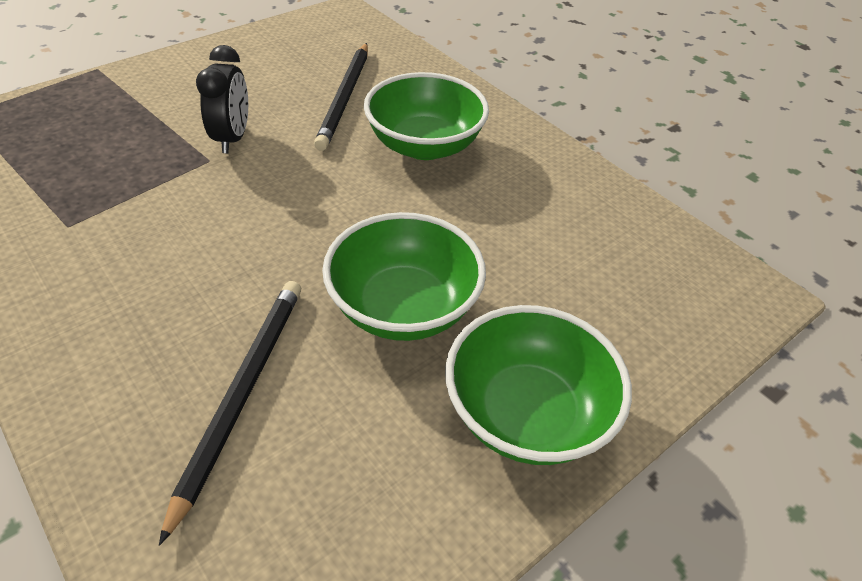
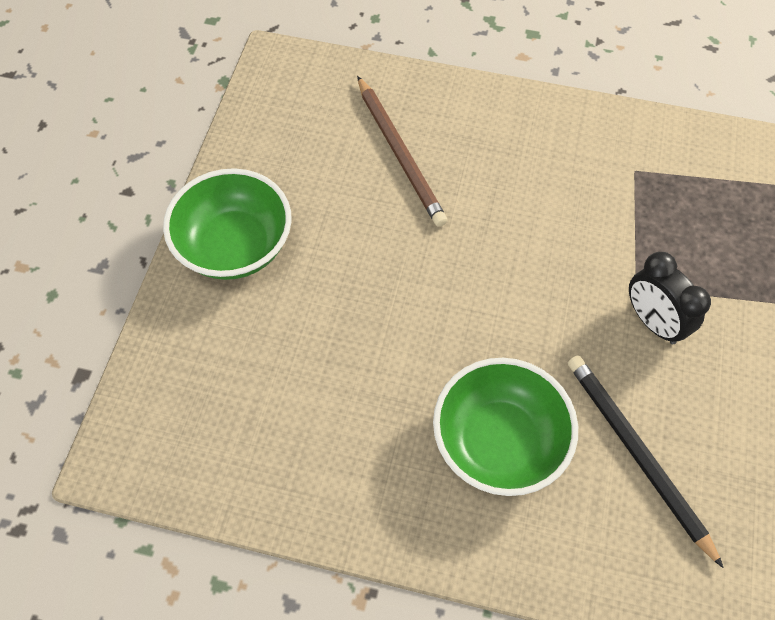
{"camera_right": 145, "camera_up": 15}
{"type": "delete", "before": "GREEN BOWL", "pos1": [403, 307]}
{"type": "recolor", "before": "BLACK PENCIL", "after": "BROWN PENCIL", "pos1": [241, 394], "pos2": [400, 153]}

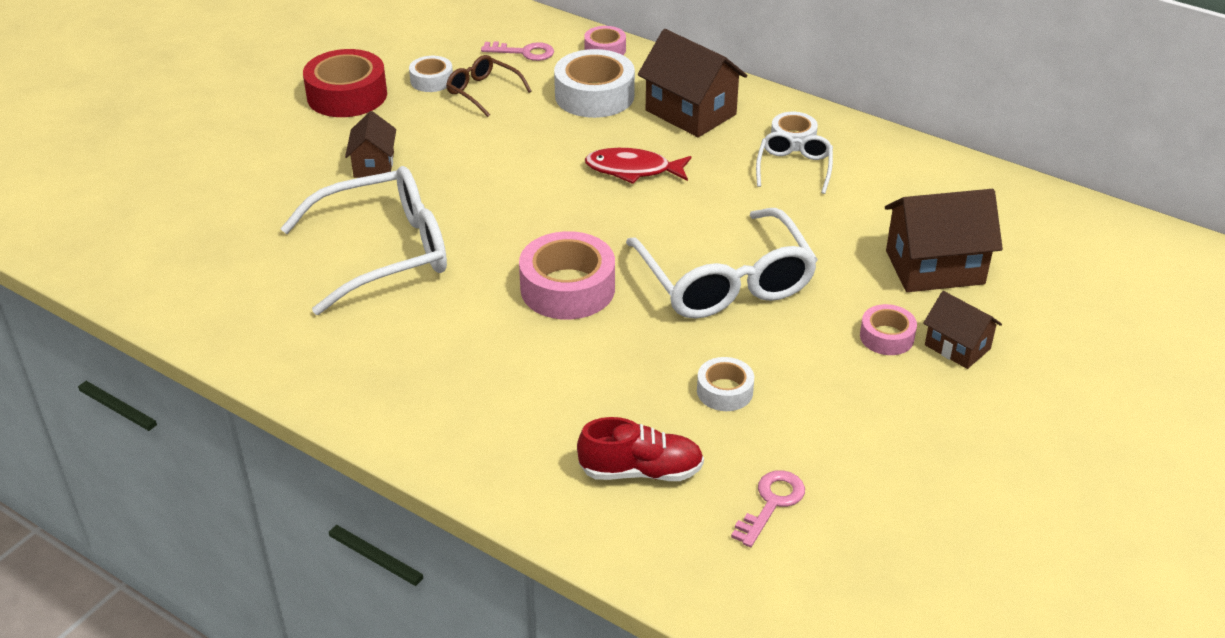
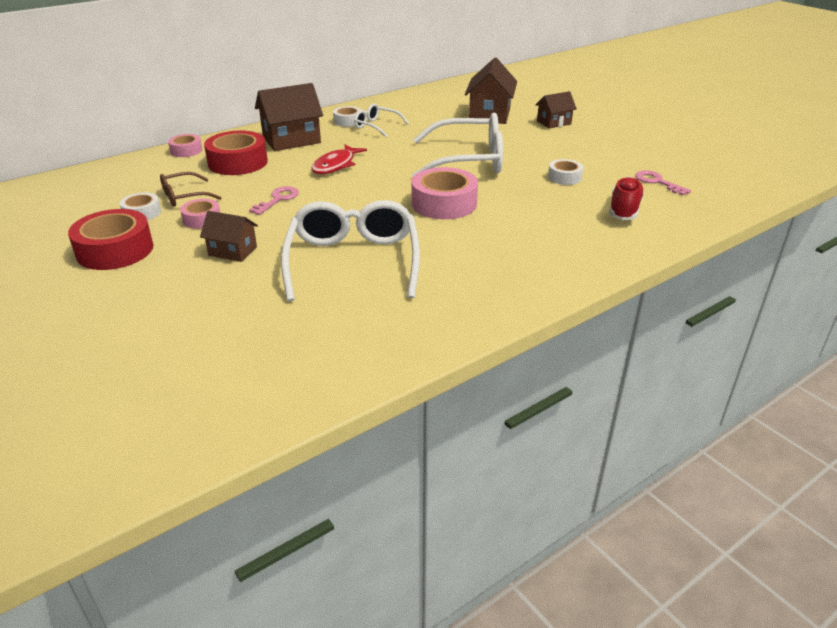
{"camera_right": -70, "camera_up": -5}
{"type": "move", "before": "PINK KEY", "pos1": [524, 52], "pos2": [278, 199]}
{"type": "move", "before": "PINK TAPE", "pos1": [886, 337], "pos2": [202, 219]}
{"type": "recolor", "before": "WHITE TAPE", "after": "RED TAPE", "pos1": [594, 95], "pos2": [238, 162]}

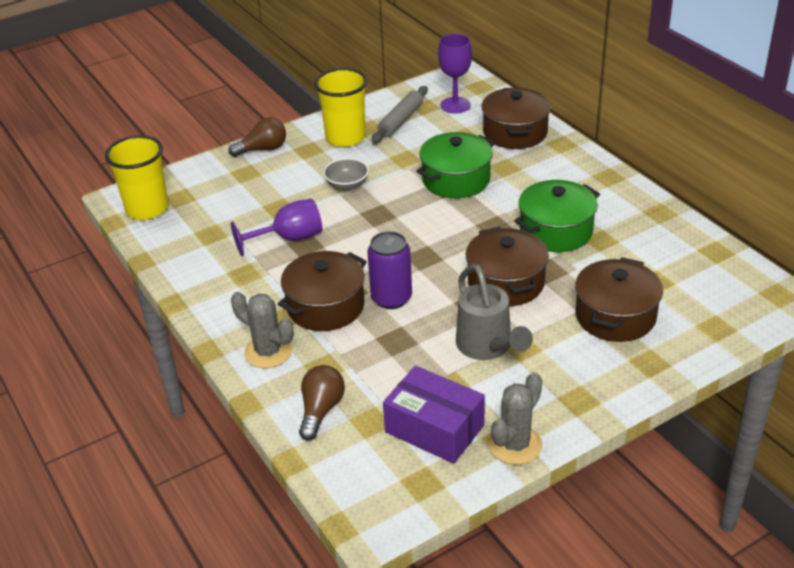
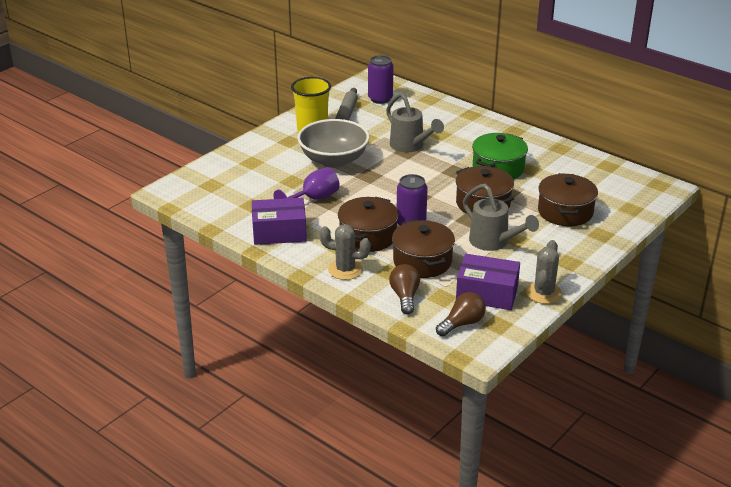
{"camera_right": -20, "camera_up": -5}
{"type": "delete", "before": "YELLOW CUP", "pos1": [147, 209]}
{"type": "insert", "after": "PURPLE BOX", "pos2": [279, 232]}
{"type": "move", "before": "BROWN LIGHT BULB", "pos1": [263, 149], "pos2": [462, 324]}
{"type": "move", "before": "BROWN POT", "pos1": [515, 132], "pos2": [422, 261]}
{"type": "replace", "before": "GREEN POT", "after": "GREY WATERING CAN", "pos1": [456, 180], "pos2": [410, 146]}
{"type": "replace", "before": "PURPLE GOBLET", "after": "PURPLE CAN", "pos1": [455, 105], "pos2": [380, 99]}
{"type": "resize", "before": "GREY BOWL", "pos1": [347, 185], "pos2": [334, 160], "scale": 2.08}

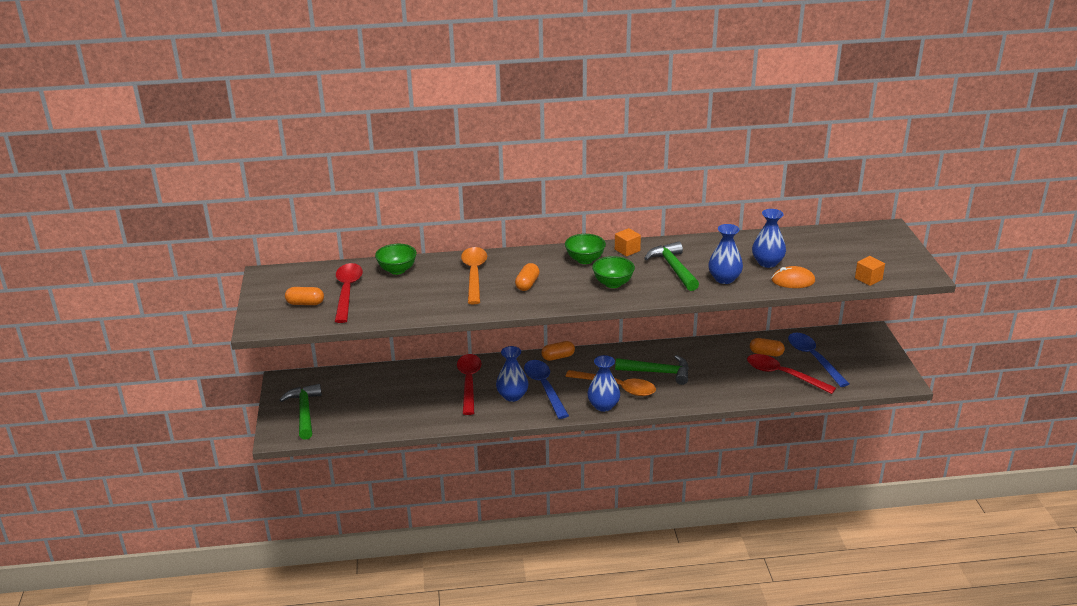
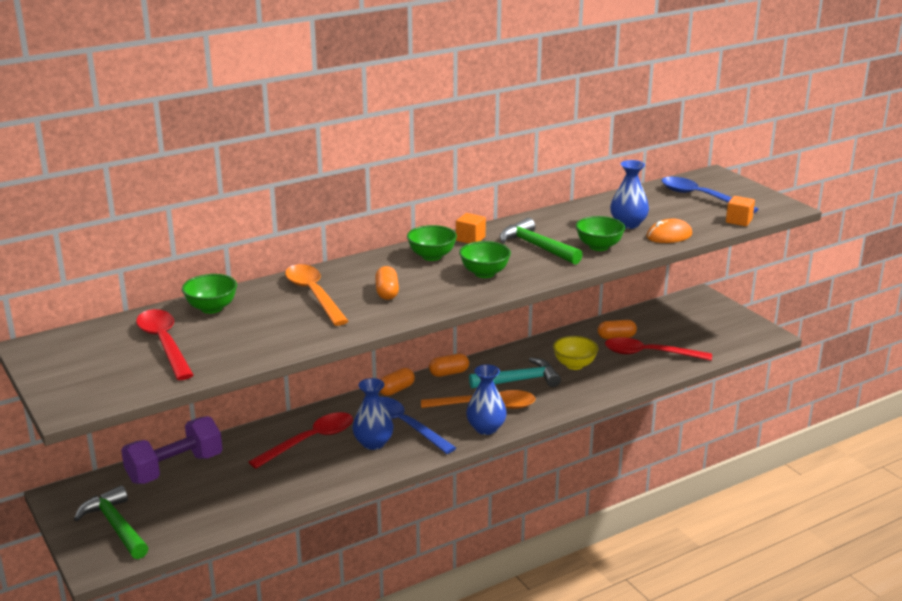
{"camera_right": -25, "camera_up": -5}
{"type": "insert", "after": "PURPLE DUMBBELL", "pos2": [175, 468]}
{"type": "insert", "after": "YELLOW BOWL", "pos2": [574, 365]}
{"type": "move", "before": "ORANGE CAPSULE", "pos1": [305, 303], "pos2": [449, 373]}
{"type": "move", "before": "BLUE SPOON", "pos1": [813, 358], "pos2": [700, 197]}
{"type": "replace", "before": "BLUE VASE", "after": "GREEN BOWL", "pos1": [724, 279], "pos2": [599, 247]}
{"type": "recolor", "before": "GREEN HAMMER", "after": "TURQUOISE HAMMER", "pos1": [658, 372], "pos2": [520, 380]}
{"type": "rotate", "before": "RED SPOON", "pos1": [469, 382], "pos2": [310, 441], "turn": 75}

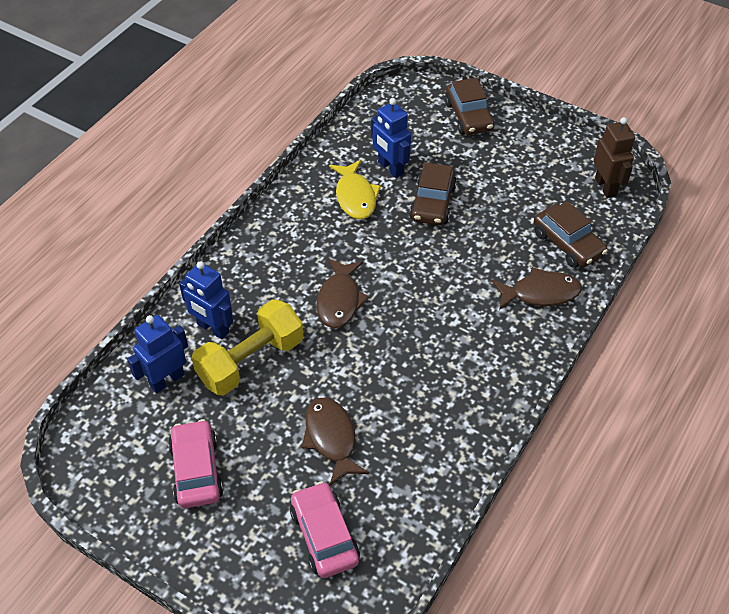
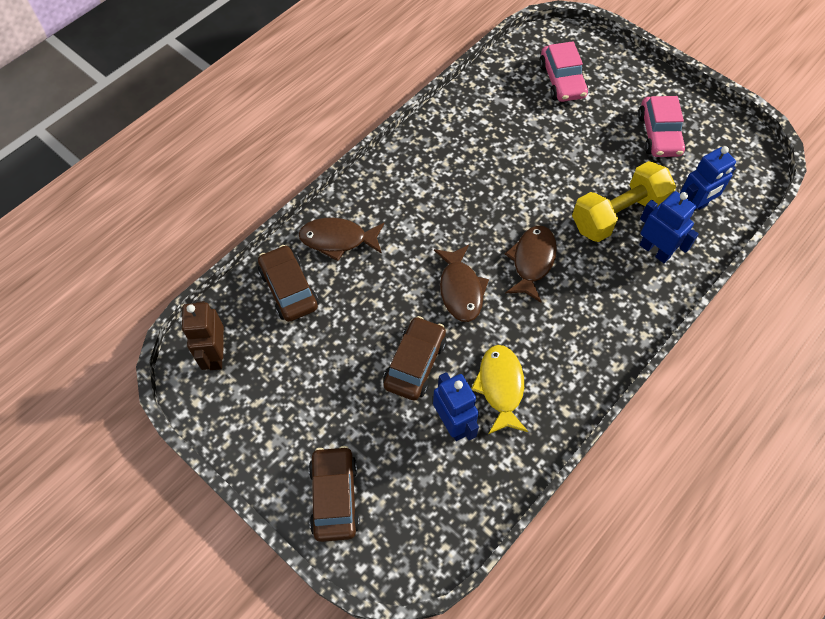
{"camera_right": -170, "camera_up": 10}
{"type": "move", "before": "BROWN FISH", "pos1": [331, 438], "pos2": [460, 289]}

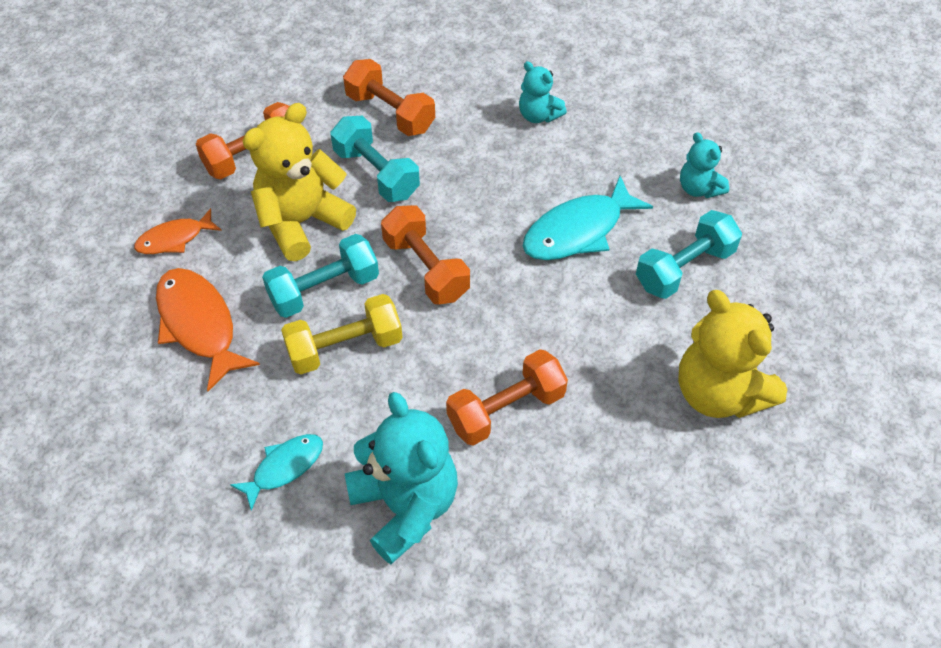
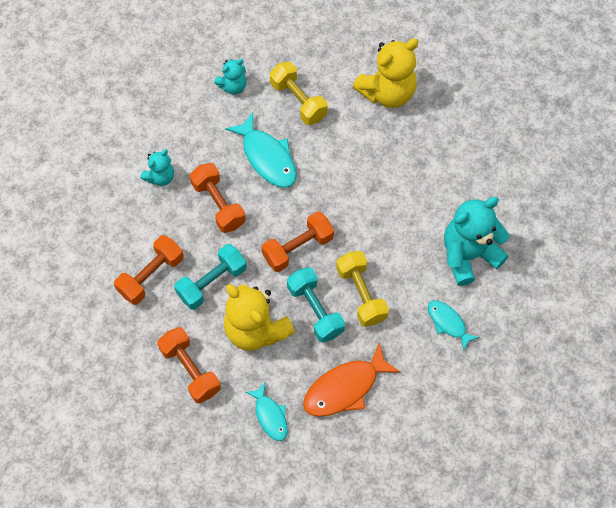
{"camera_right": -90, "camera_up": 10}
{"type": "move", "before": "ORANGE DUMBBELL", "pos1": [506, 409], "pos2": [218, 204]}
{"type": "recolor", "before": "ORANGE FISH", "after": "TURQUOISE FISH", "pos1": [174, 239], "pos2": [270, 416]}
{"type": "recolor", "before": "TURQUOISE DUMBBELL", "after": "YELLOW DUMBBELL", "pos1": [684, 268], "pos2": [298, 101]}

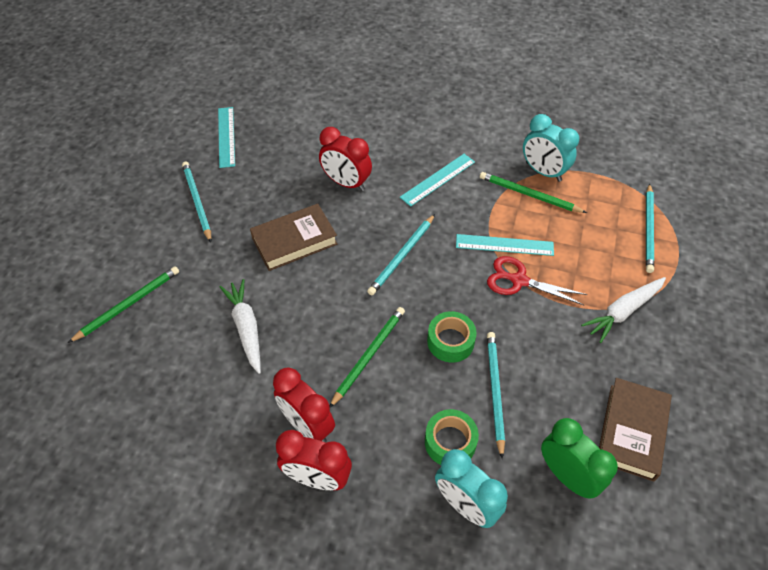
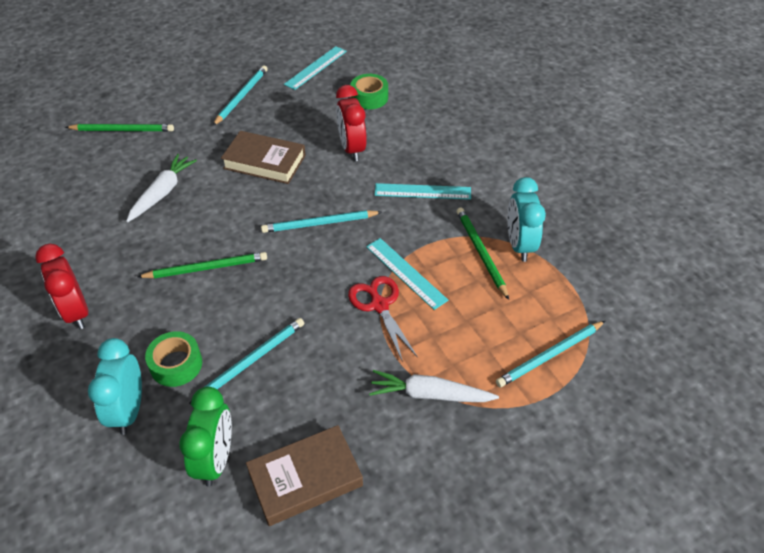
{"camera_right": 45, "camera_up": -5}
{"type": "delete", "before": "RED CLOCK", "pos1": [307, 425]}
{"type": "move", "before": "GREEN TAPE", "pos1": [450, 341], "pos2": [369, 97]}

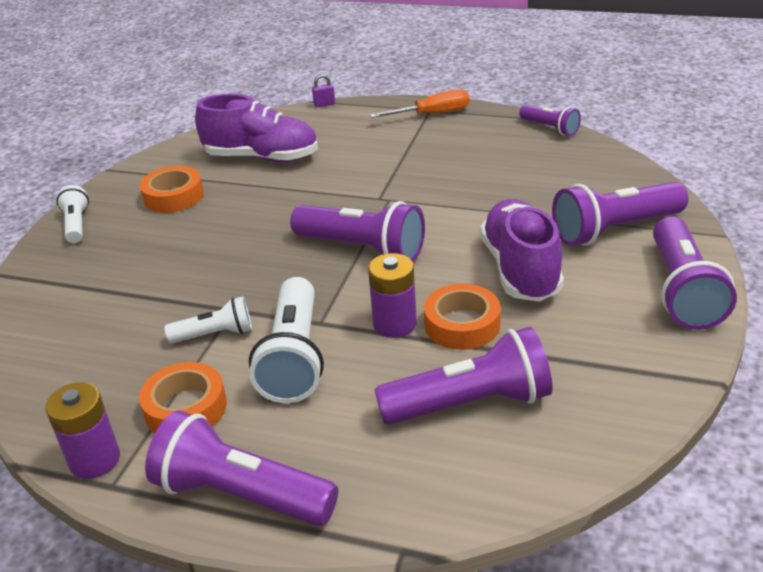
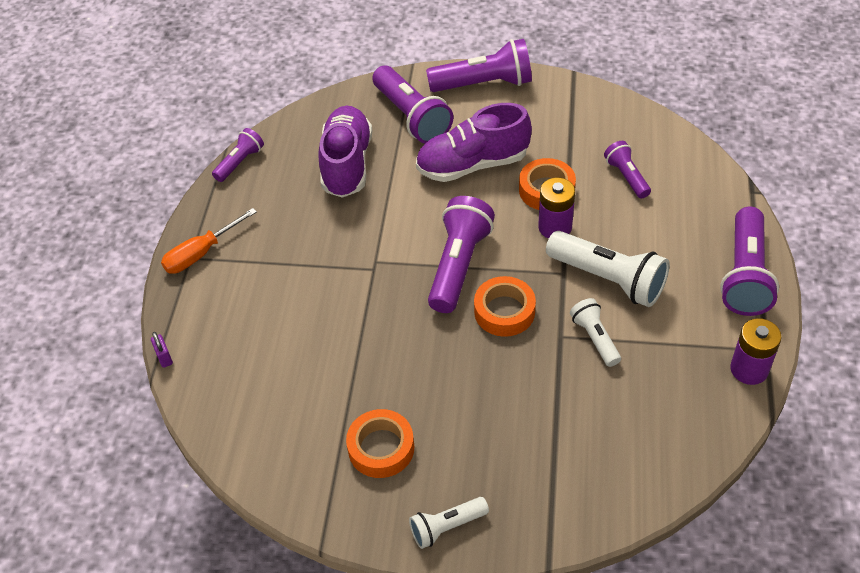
{"camera_right": -100, "camera_up": 15}
{"type": "move", "before": "ORANGE TAPE", "pos1": [185, 408], "pos2": [504, 311]}
{"type": "move", "before": "PURPLE SHOE", "pos1": [262, 157], "pos2": [347, 164]}
{"type": "rotate", "before": "WHITE FLASHLIGHT", "pos1": [294, 357], "pos2": [608, 279], "turn": 45}
{"type": "rotate", "before": "ORANGE SCREWDRIVER", "pos1": [432, 114], "pos2": [201, 253], "turn": -105}
{"type": "resize", "before": "PURPLE FLASHLIGHT", "pos1": [470, 404], "pos2": [626, 177], "scale": 0.56}

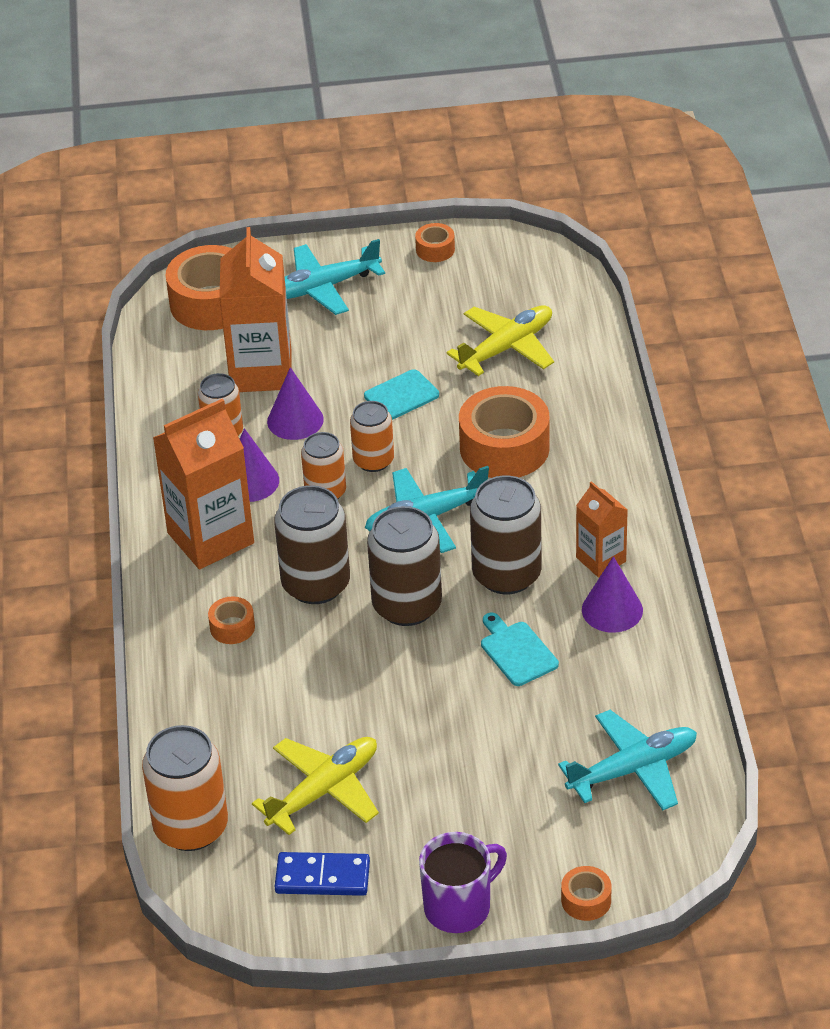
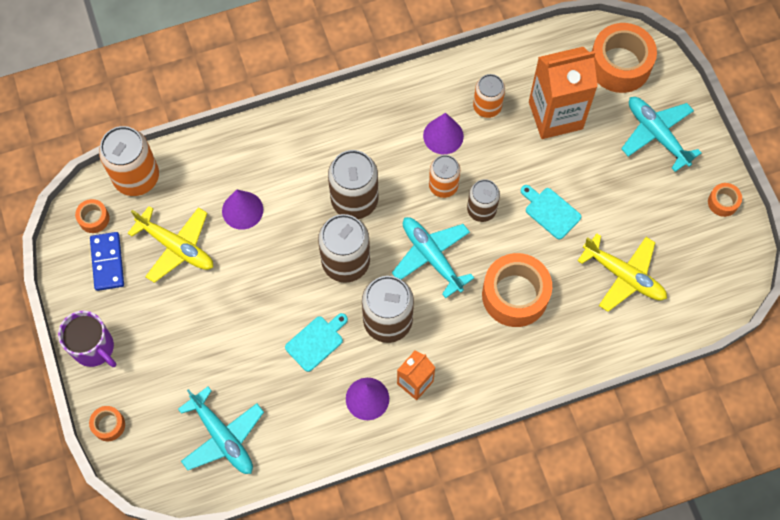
{"camera_right": 75, "camera_up": 25}
{"type": "delete", "before": "ORANGE CARTON", "pos1": [210, 538]}
{"type": "move", "before": "ORANGE TAPE", "pos1": [232, 627], "pos2": [94, 219]}
{"type": "move", "before": "PURPLE CONE", "pos1": [295, 420], "pos2": [242, 210]}
{"type": "recolor", "before": "ORANGE CAN", "after": "BROWN CAN", "pos1": [373, 460], "pos2": [481, 210]}

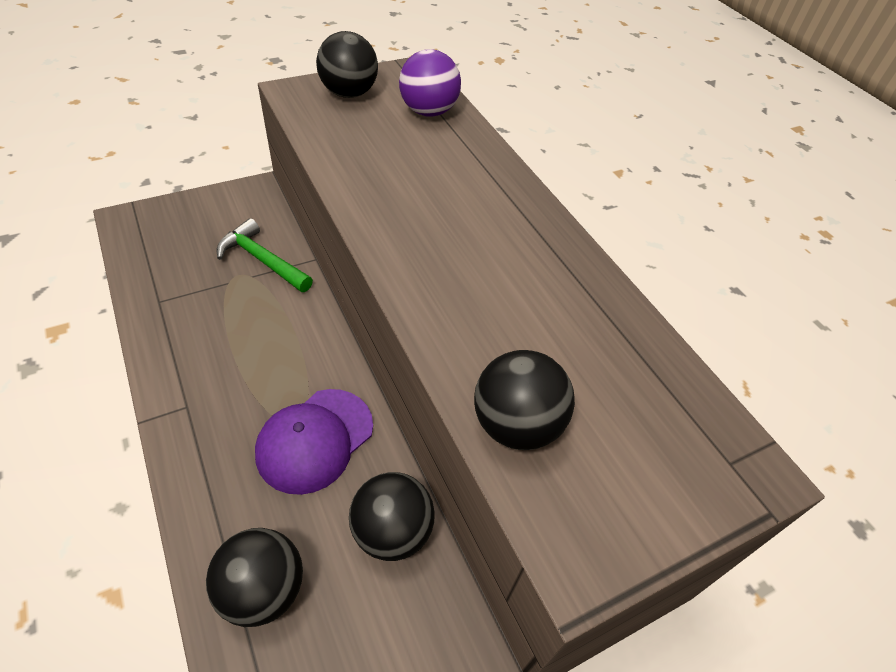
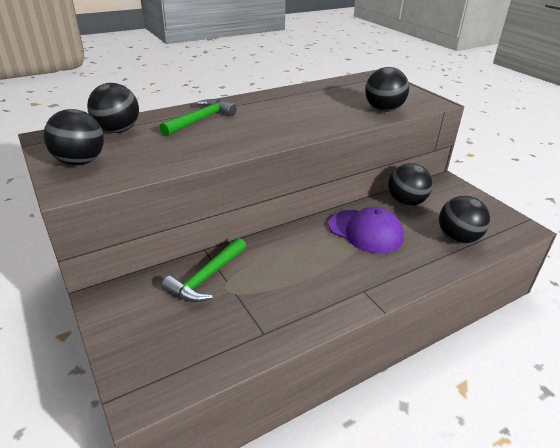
{"camera_right": -90, "camera_up": -15}
{"type": "insert", "after": "GREEN HAMMER", "pos2": [200, 120]}
{"type": "recolor", "before": "PURPLE BALL", "after": "BLACK BALL", "pos1": [428, 111], "pos2": [118, 130]}

